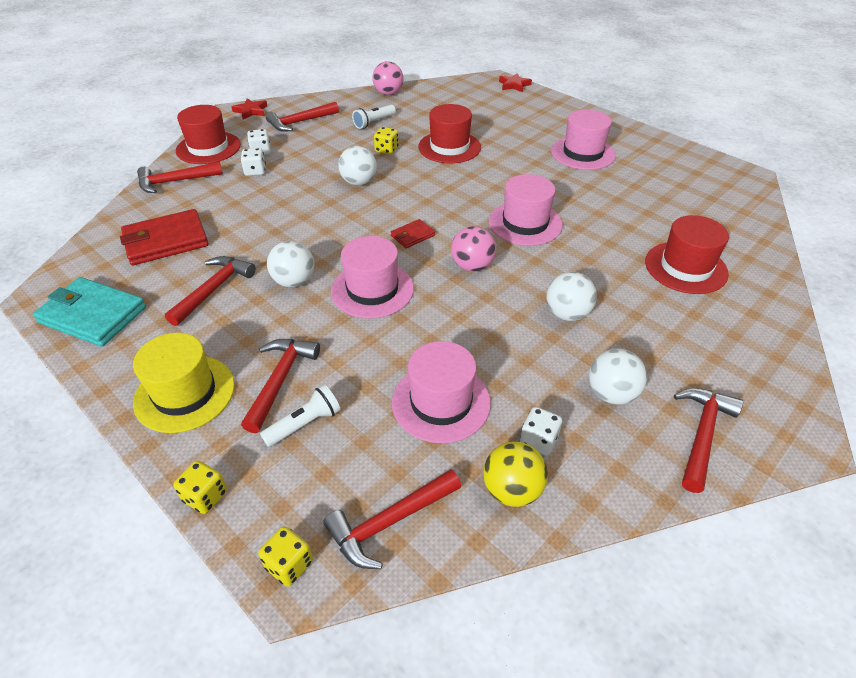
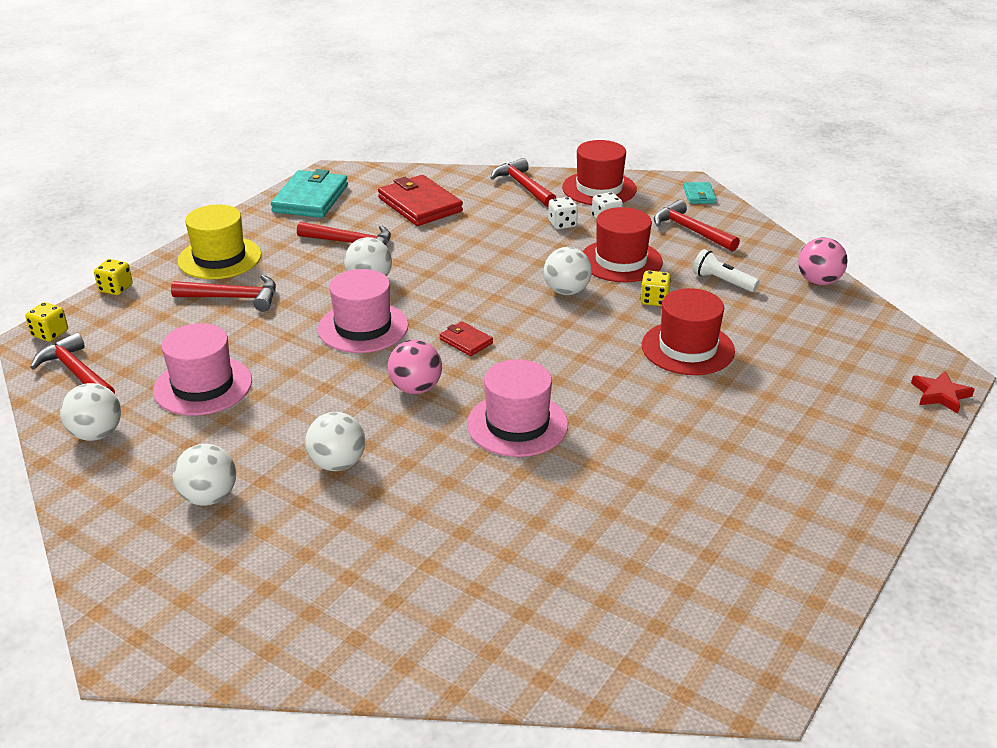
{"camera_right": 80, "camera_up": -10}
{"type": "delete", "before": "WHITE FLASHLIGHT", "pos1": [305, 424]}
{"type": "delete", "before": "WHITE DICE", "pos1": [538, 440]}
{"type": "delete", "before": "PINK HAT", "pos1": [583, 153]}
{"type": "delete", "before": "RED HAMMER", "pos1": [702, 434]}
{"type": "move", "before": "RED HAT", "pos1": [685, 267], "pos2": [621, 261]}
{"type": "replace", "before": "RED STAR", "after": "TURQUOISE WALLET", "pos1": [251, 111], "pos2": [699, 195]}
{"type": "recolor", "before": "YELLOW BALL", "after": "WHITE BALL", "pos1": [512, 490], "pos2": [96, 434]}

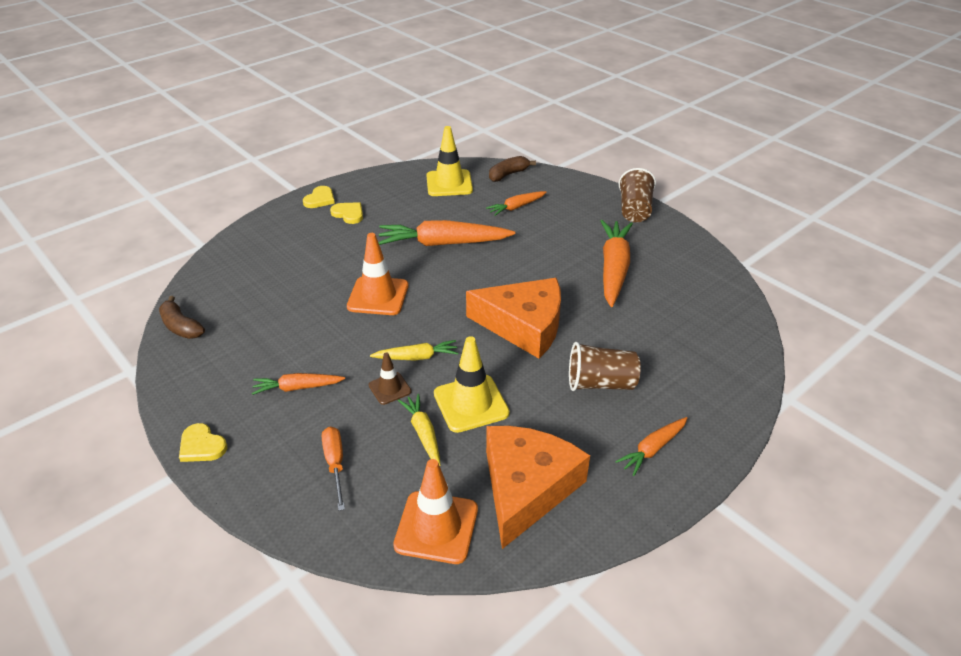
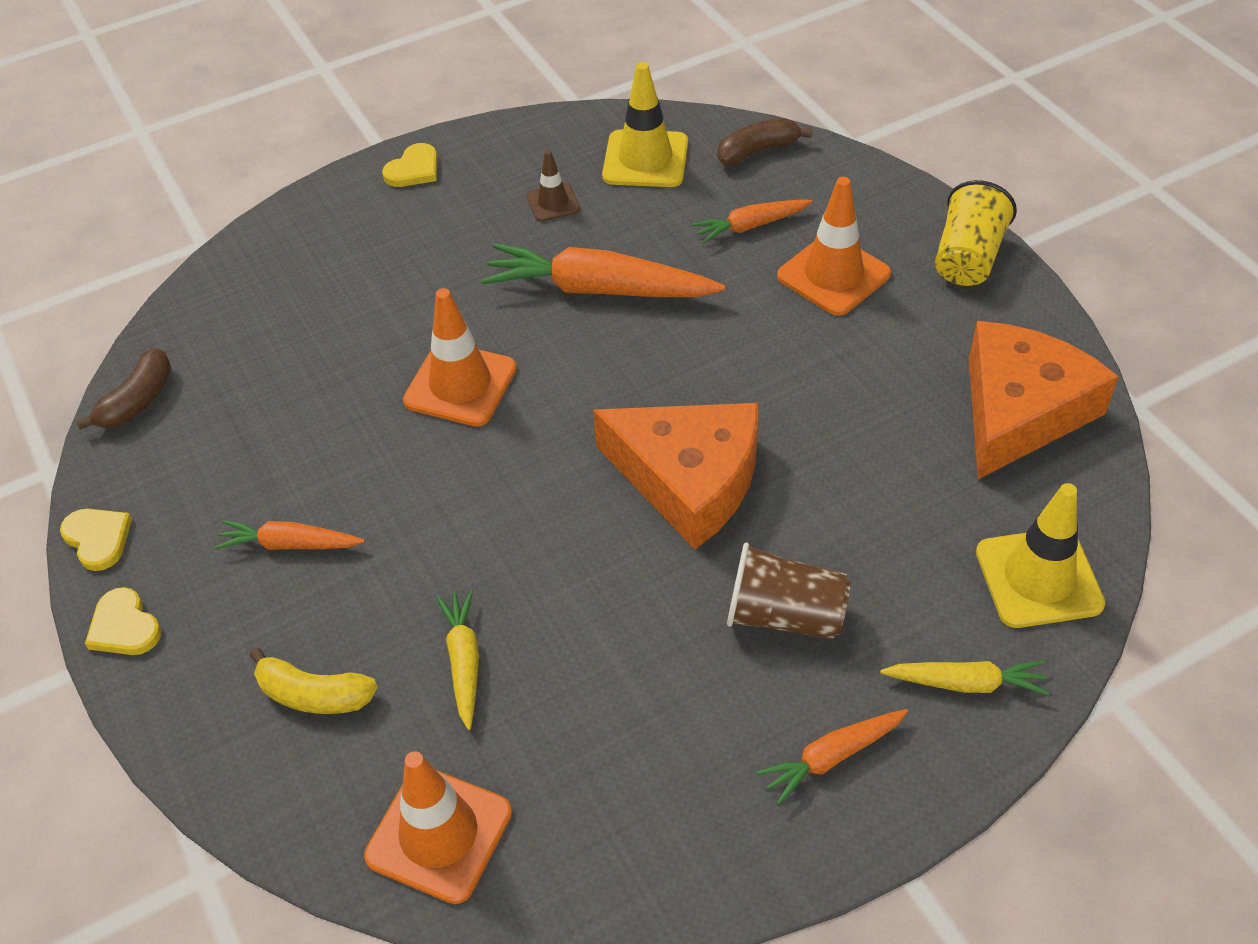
{"camera_right": 15, "camera_up": 10}
{"type": "delete", "before": "ORANGE CARROT", "pos1": [613, 269]}
{"type": "insert", "after": "ORANGE TRAFFIC CONE", "pos2": [833, 275]}
{"type": "move", "before": "YELLOW HEART", "pos1": [348, 214], "pos2": [98, 539]}
{"type": "move", "before": "BROWN TRAFFIC CONE", "pos1": [390, 388], "pos2": [553, 203]}
{"type": "move", "before": "YELLOW CARROT", "pos1": [416, 357], "pos2": [965, 683]}
{"type": "move", "before": "YELLOW TRAFFIC CONE", "pos1": [471, 403], "pos2": [1038, 578]}
{"type": "move", "before": "ORANGE CHEESE", "pos1": [526, 487], "pos2": [1020, 411]}
{"type": "replace", "before": "ORANGE SCREWDRIVER", "after": "YELLOW BANANA", "pos1": [335, 464], "pos2": [314, 694]}
{"type": "recolor", "before": "BROWN CUP", "after": "YELLOW CUP", "pos1": [634, 210], "pos2": [967, 258]}
{"type": "rotate", "before": "BROWN BANANA", "pos1": [181, 326], "pos2": [138, 401], "turn": -120}

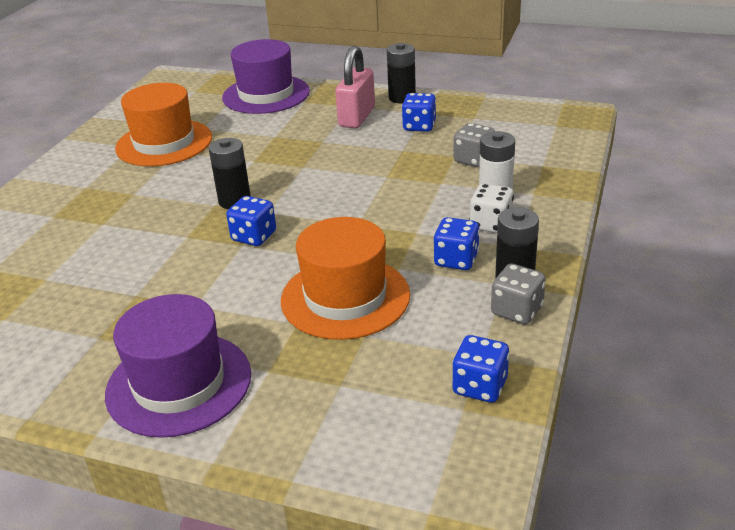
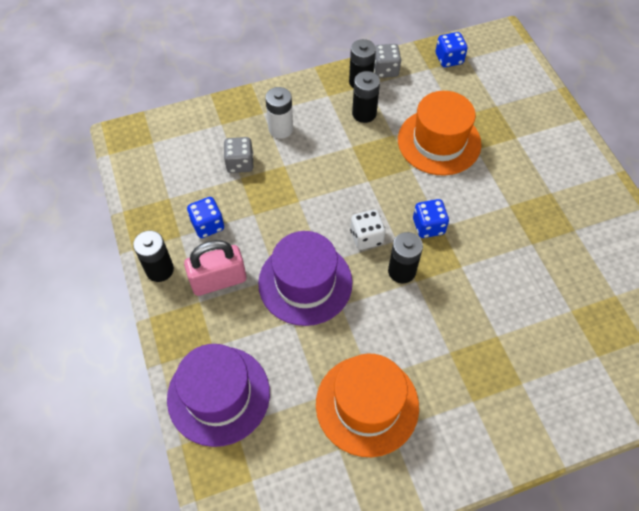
{"camera_right": -130, "camera_up": 25}
{"type": "move", "before": "PURPLE HAT", "pos1": [179, 383], "pos2": [305, 283]}
{"type": "move", "before": "WHITE DICE", "pos1": [491, 224], "pos2": [366, 237]}
{"type": "replace", "before": "BLUE DICE", "after": "BLACK BATTERY", "pos1": [456, 260], "pos2": [364, 113]}

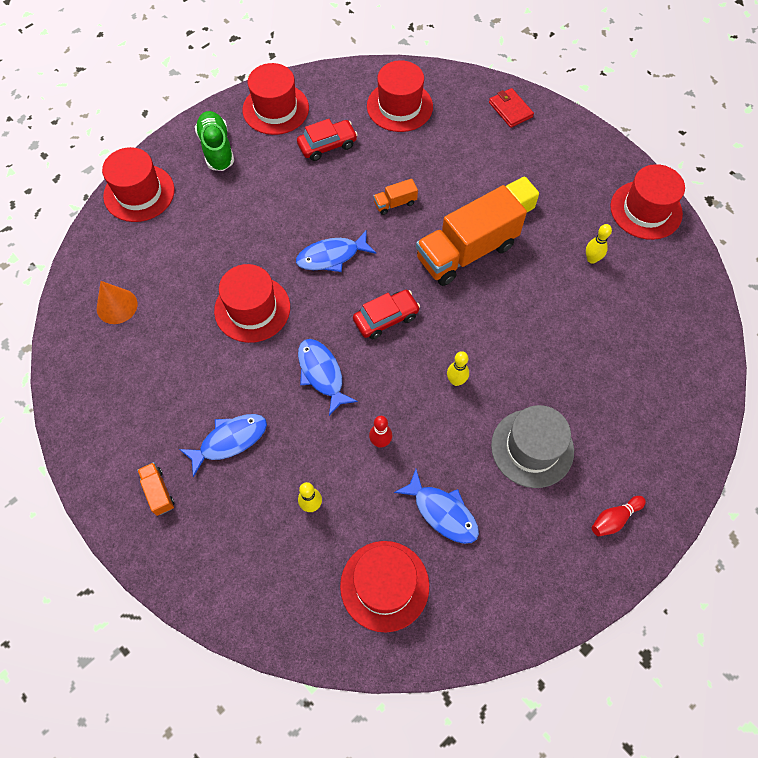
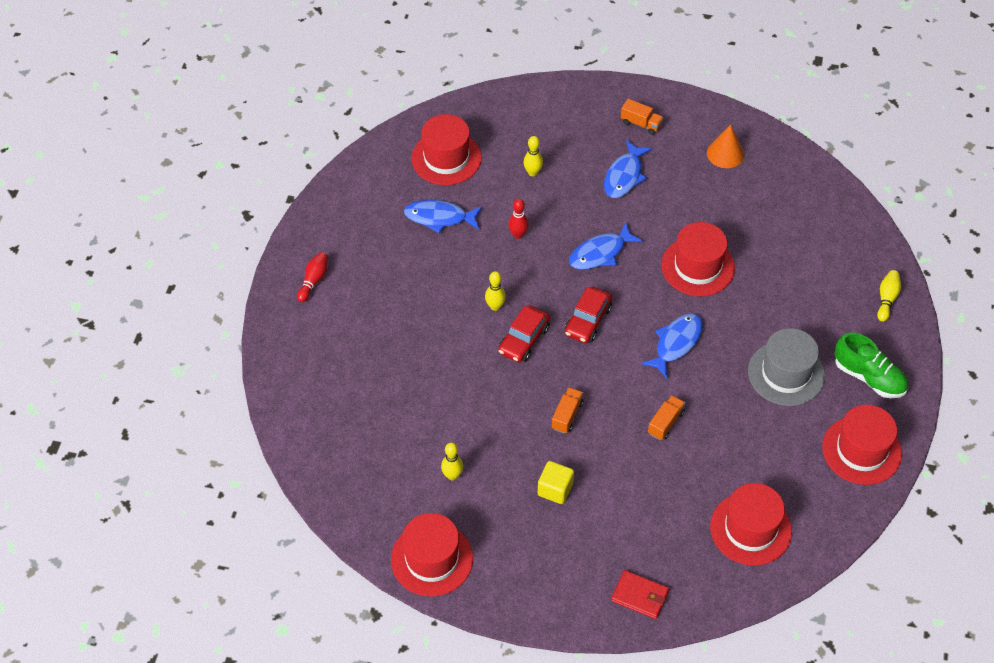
{"camera_right": 145, "camera_up": -10}
{"type": "move", "before": "ORANGE CONE", "pos1": [117, 306], "pos2": [725, 153]}
{"type": "move", "before": "RED CAR", "pos1": [327, 145], "pos2": [524, 340]}
{"type": "move", "before": "GREY HAT", "pos1": [532, 448], "pos2": [786, 373]}
{"type": "replace", "before": "RED HAT", "after": "YELLOW BOWLING PIN", "pos1": [139, 193], "pos2": [887, 299]}
{"type": "rotate", "before": "BLUE FISH", "pos1": [322, 374], "pos2": [600, 253], "turn": 120}
{"type": "resize", "before": "ORANGE TRUCK", "pos1": [466, 252], "pos2": [567, 415], "scale": 0.42}

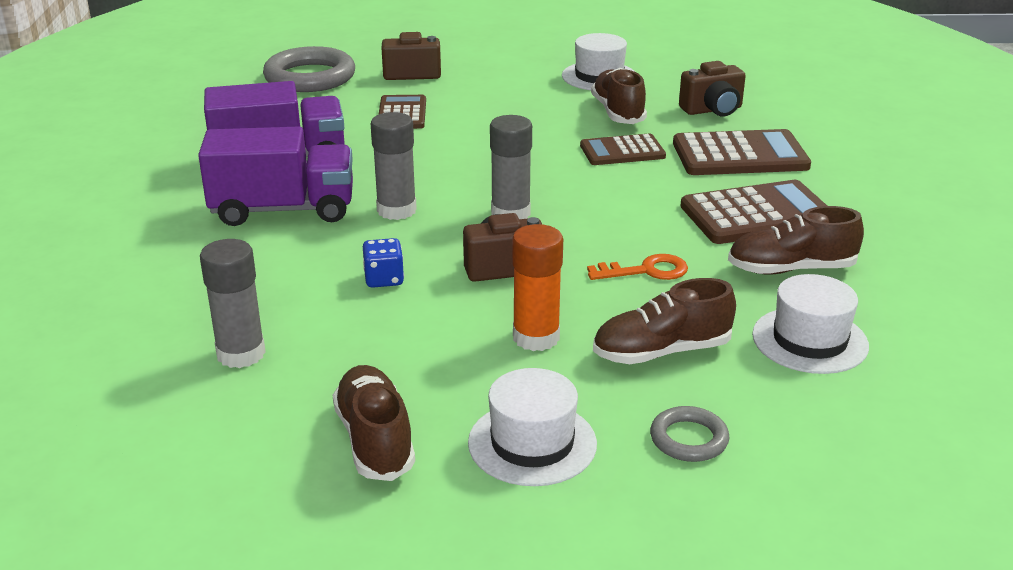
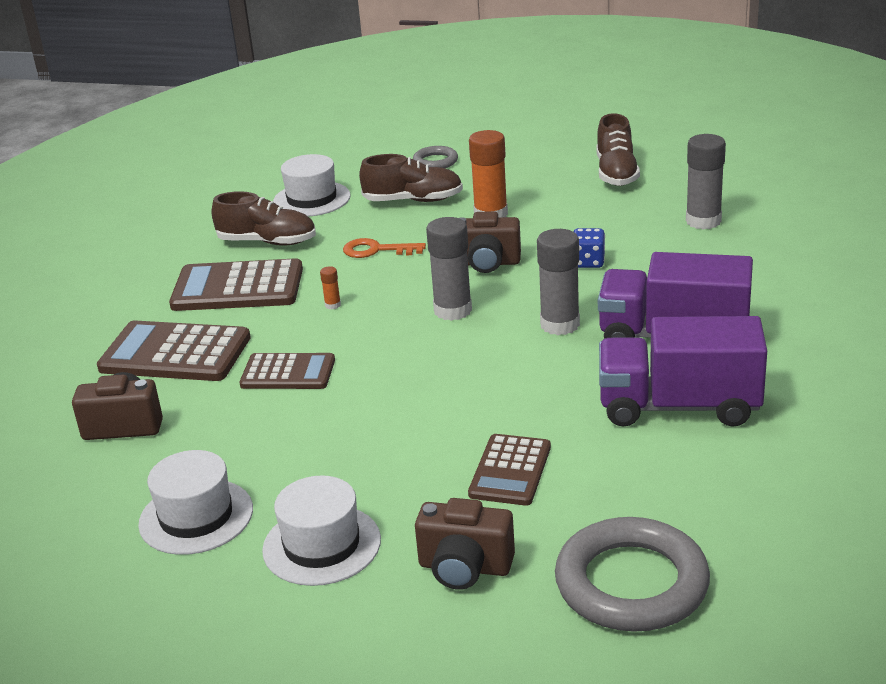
{"camera_right": -160, "camera_up": 0}
{"type": "delete", "before": "BROWN SHOE", "pos1": [618, 112]}
{"type": "insert", "after": "ORANGE GLUE STICK", "pos2": [333, 305]}
{"type": "move", "before": "WHITE HAT", "pos1": [532, 443], "pos2": [322, 545]}

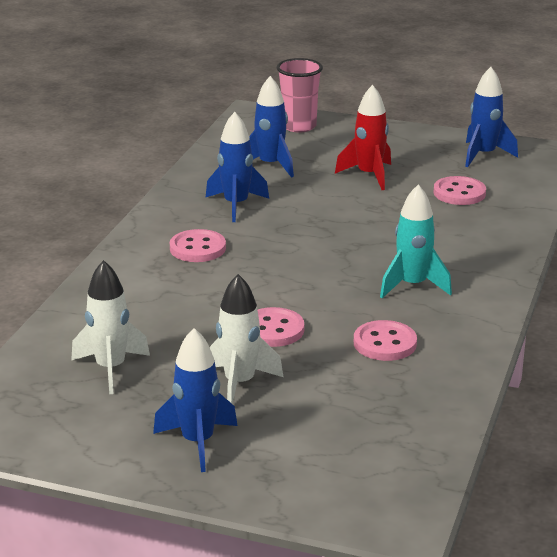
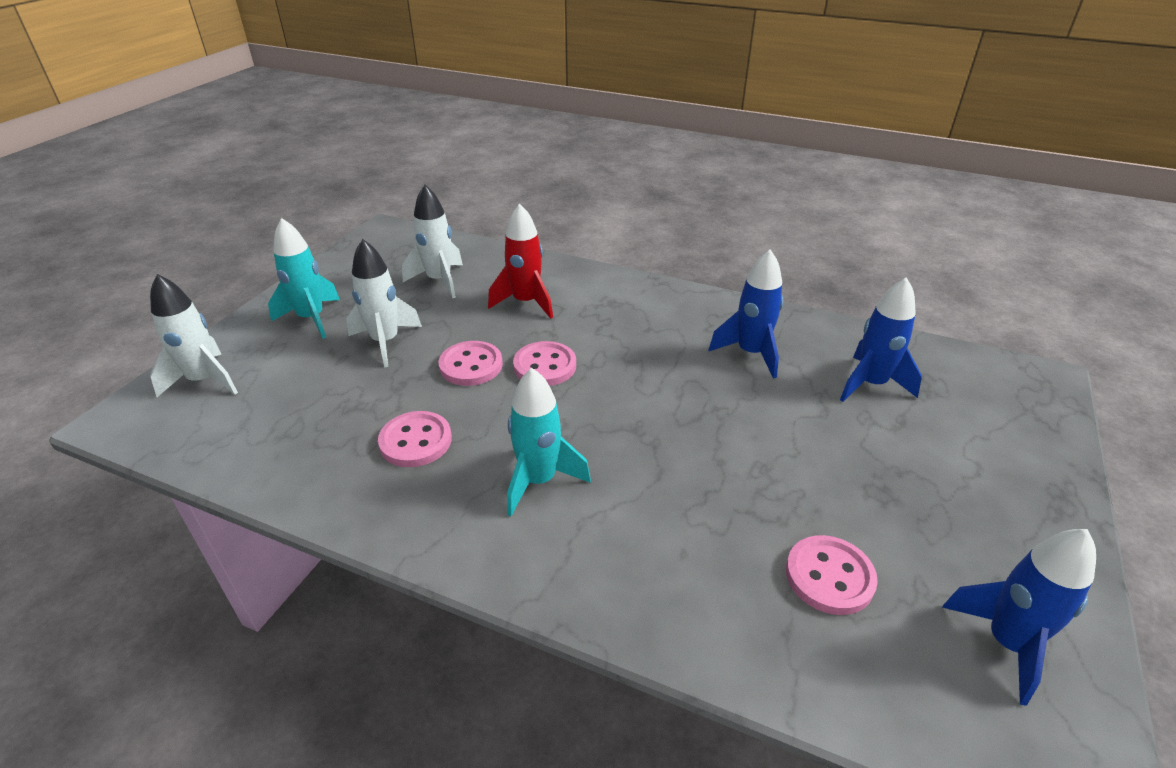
{"camera_right": 95, "camera_up": 10}
{"type": "delete", "before": "PINK CUP", "pos1": [299, 126]}
{"type": "insert", "after": "WHITE ROCKET", "pos2": [204, 380]}
{"type": "move", "before": "PINK BUTTON", "pos1": [197, 248], "pos2": [545, 366]}
{"type": "move", "before": "RED ROCKET", "pos1": [369, 175], "pos2": [526, 302]}
{"type": "recolor", "before": "BLUE ROCKET", "after": "TURQUOISE ROCKET", "pos1": [197, 442], "pos2": [311, 319]}

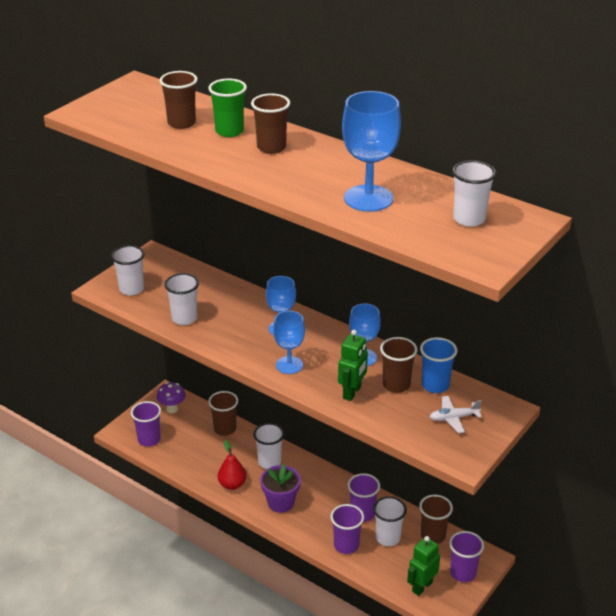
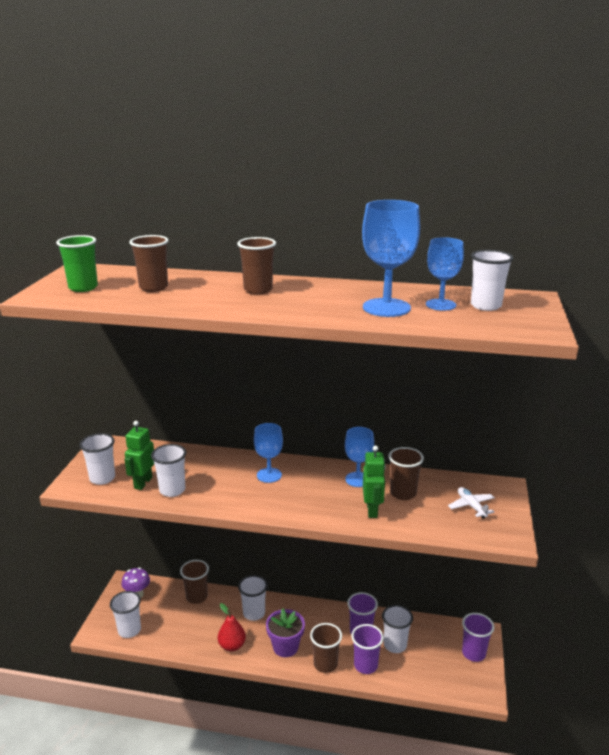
{"camera_right": -25, "camera_up": -10}
{"type": "delete", "before": "BLUE CUP", "pos1": [435, 385]}
{"type": "move", "before": "GREEN CUP", "pos1": [229, 131], "pos2": [83, 288]}
{"type": "move", "before": "BLUE GOBLET", "pos1": [289, 365], "pos2": [440, 305]}
{"type": "move", "before": "GREEN ROBOT", "pos1": [422, 587], "pos2": [143, 483]}
{"type": "move", "before": "BROWN CUP", "pos1": [433, 536], "pos2": [325, 664]}
{"type": "recolor", "before": "PURPLE CUP", "after": "WHITE CUP", "pos1": [149, 440], "pos2": [129, 630]}
{"type": "rotate", "before": "WHITE PLANE", "pos1": [453, 418], "pos2": [471, 506], "turn": 105}

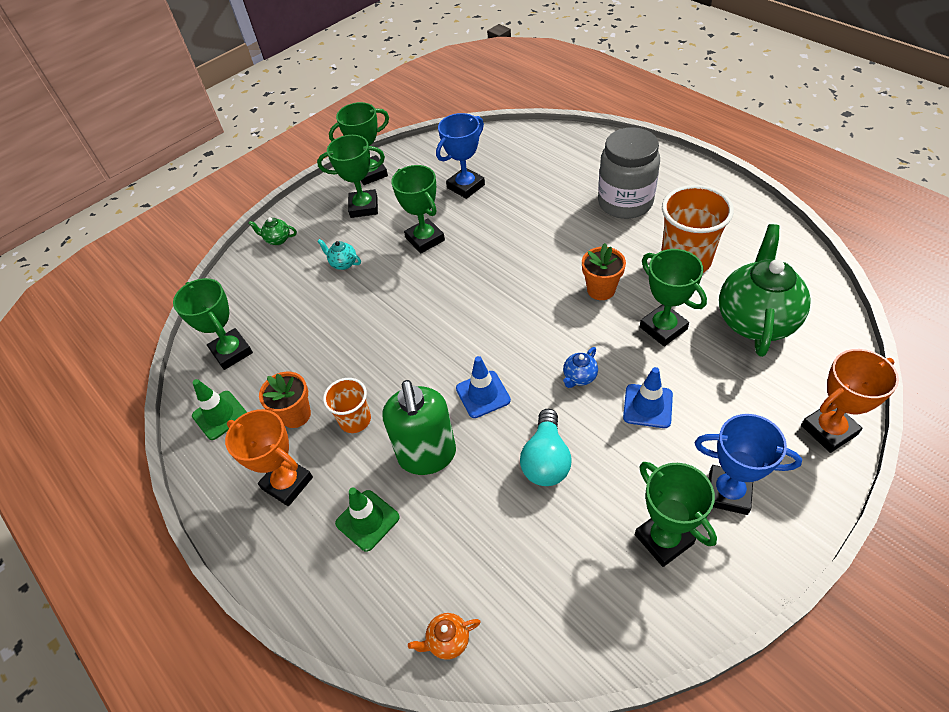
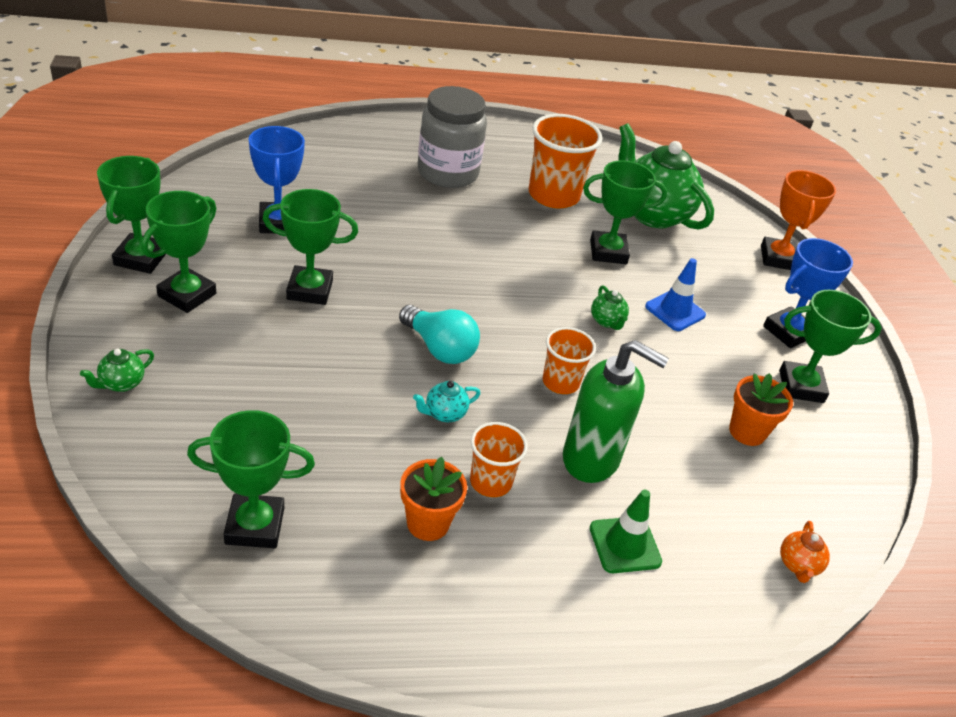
{"camera_right": -65, "camera_up": -10}
{"type": "delete", "before": "GREEN TRAFFIC CONE", "pos1": [220, 415]}
{"type": "delete", "before": "ORANGE TROPHY", "pos1": [287, 483]}
{"type": "move", "before": "TURQUOISE TEAPOT", "pos1": [343, 263], "pos2": [444, 414]}
{"type": "move", "before": "TURQUOISE LIGHT BULB", "pos1": [546, 460], "pos2": [439, 348]}
{"type": "move", "before": "ORANGE FLOWER POT", "pos1": [601, 290], "pos2": [747, 432]}
{"type": "replace", "before": "BLUE TRAFFIC CONE", "after": "ORANGE CUP", "pos1": [483, 394], "pos2": [560, 382]}
{"type": "recolor", "before": "BLUE TEAPOT", "after": "GREEN TEAPOT", "pos1": [579, 377], "pos2": [607, 321]}

